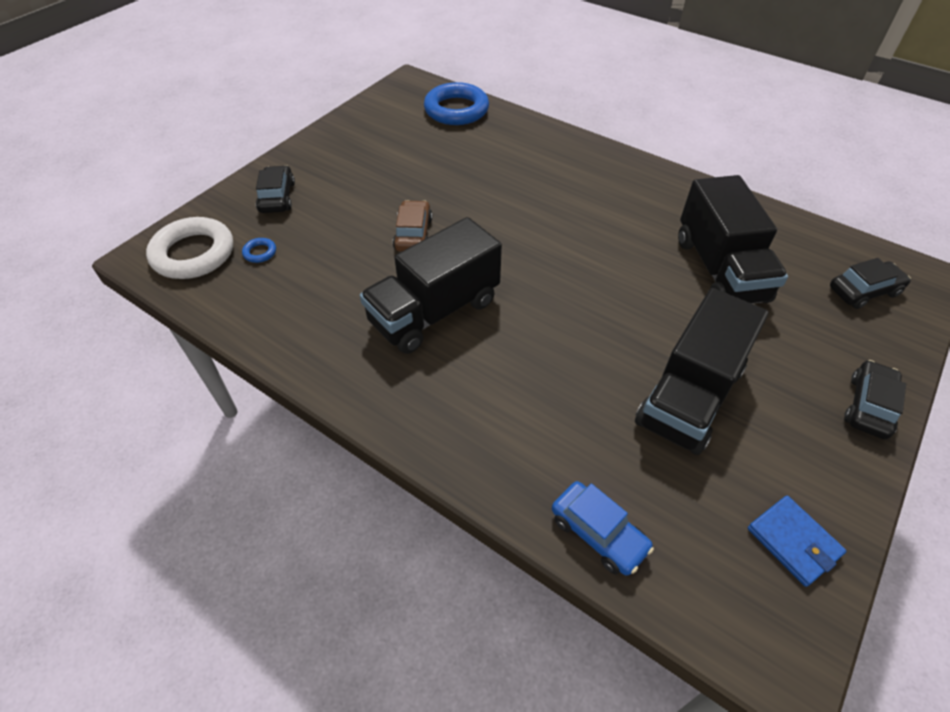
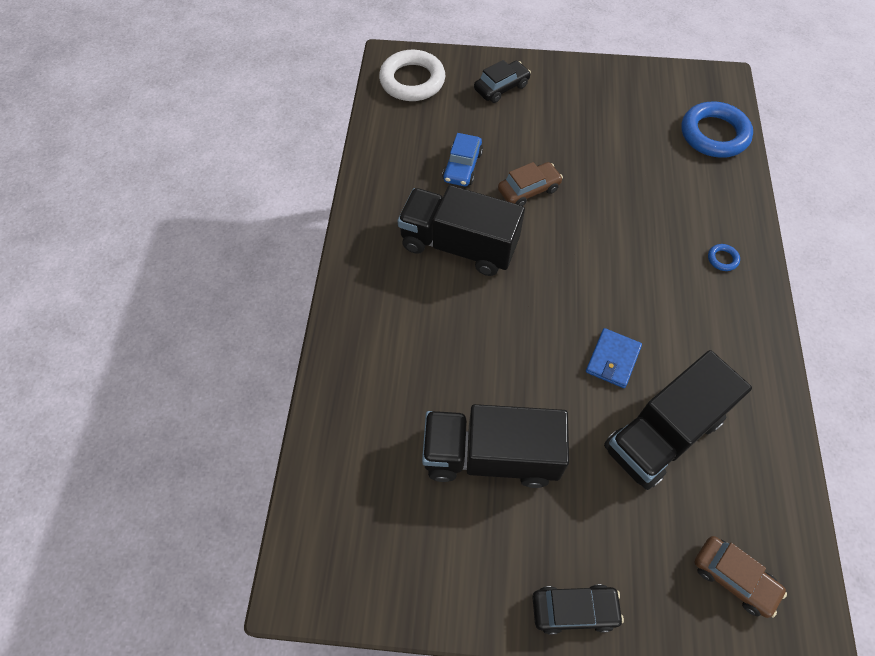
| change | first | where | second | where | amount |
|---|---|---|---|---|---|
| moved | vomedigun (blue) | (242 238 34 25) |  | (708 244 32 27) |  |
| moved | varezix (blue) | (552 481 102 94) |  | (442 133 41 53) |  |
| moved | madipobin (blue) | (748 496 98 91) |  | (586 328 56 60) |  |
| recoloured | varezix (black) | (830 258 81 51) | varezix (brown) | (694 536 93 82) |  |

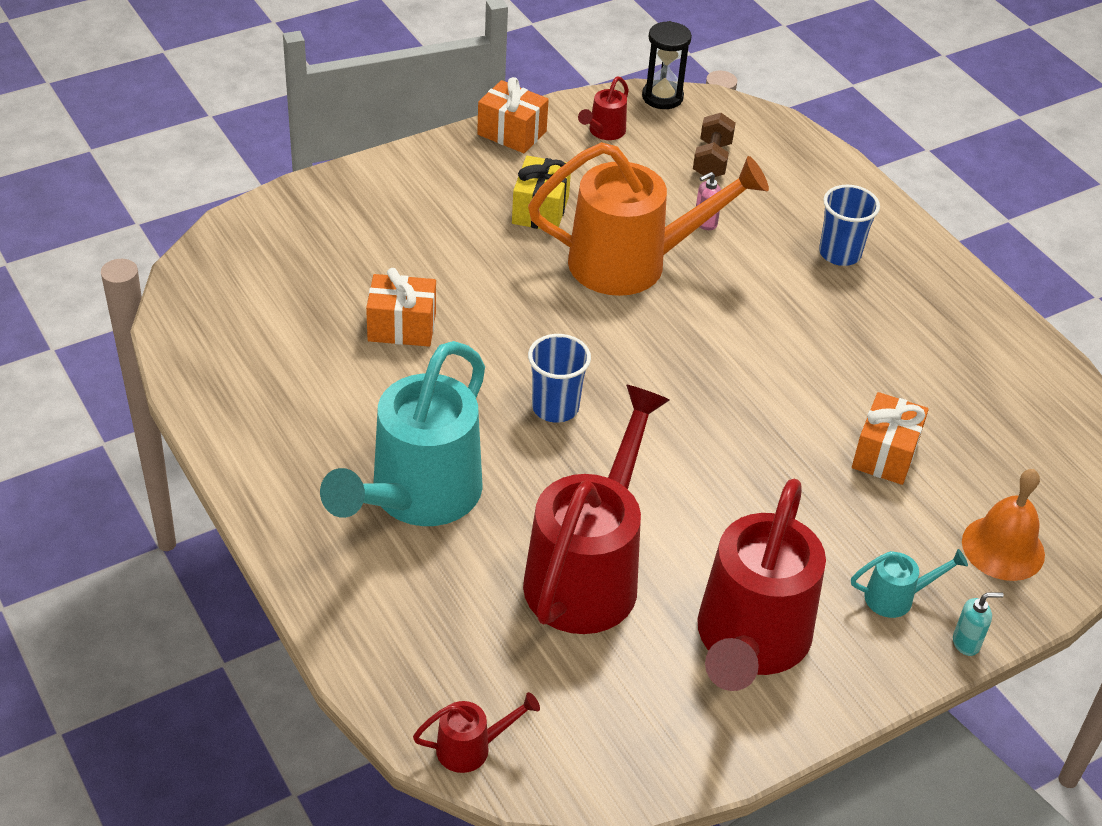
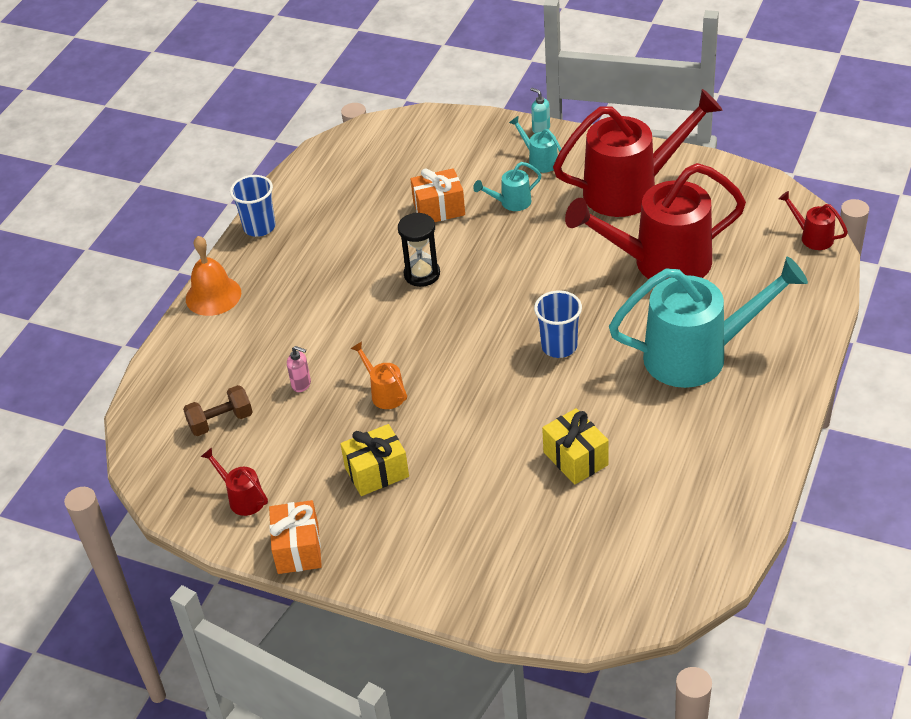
| change | first | where | second | where | amount |
|---|---|---|---|---|---|
| added |  |  | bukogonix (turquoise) | (473 162 68 49) |  |
| moved | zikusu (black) | (642 21 50 88) |  | (398 213 42 74) |  |
| moved | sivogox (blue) | (819 185 61 81) |  | (230 175 46 62) |  |
| moved | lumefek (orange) | (962 469 83 112) |  | (186 236 55 80) |  |
| recoloured | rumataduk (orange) | (366 268 70 79) | rumataduk (yellow) | (542 408 67 76) |  |
| turned | bukogonix (red) | (578 77 51 63) |  | (201 447 67 69) | 135 degrees counterclockwise |
| resized | bukogonix (orange) | (528 142 241 154) |  | (351 341 56 68) | x0.42 |

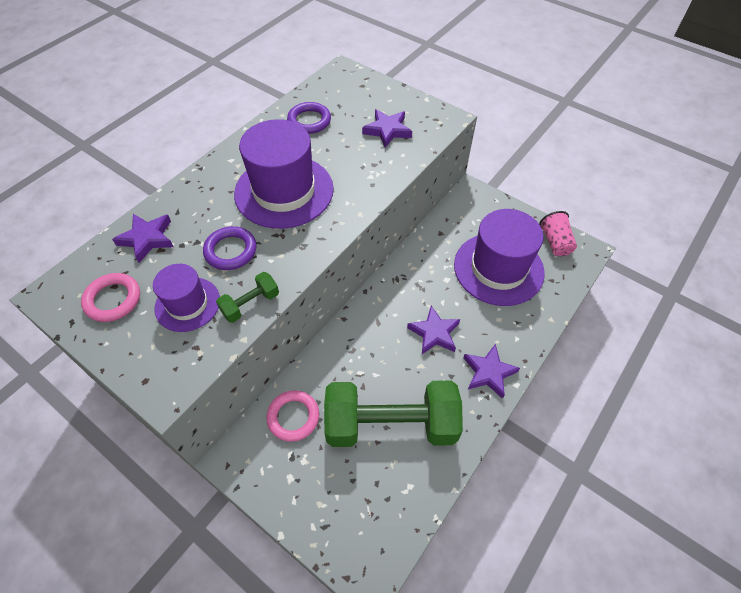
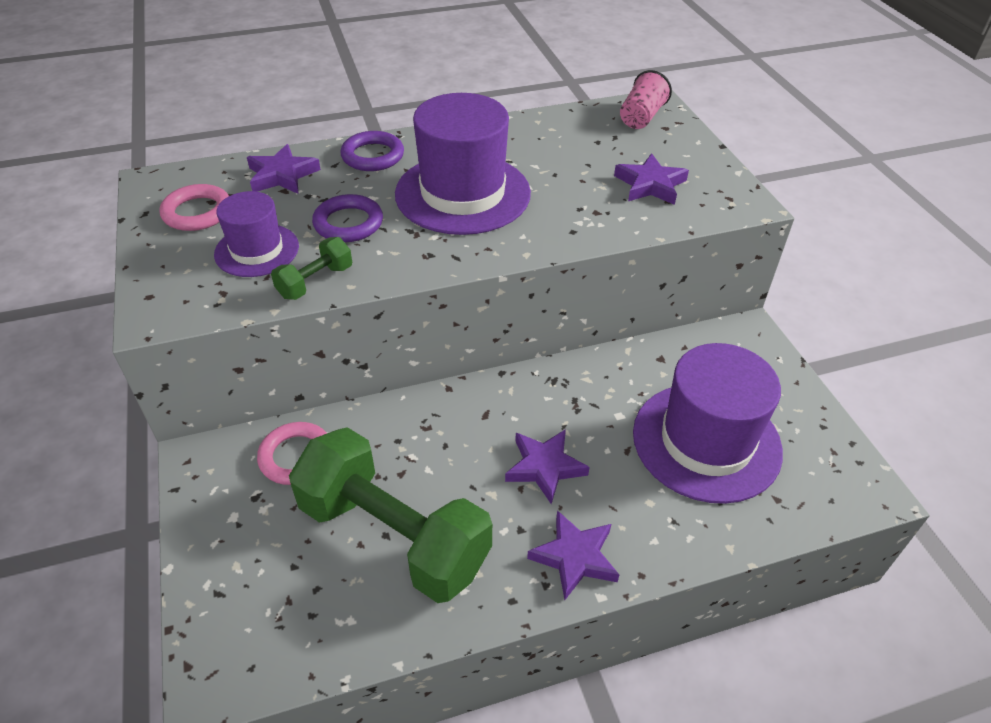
| change | first | where | second | where | amount |
|---|---|---|---|---|---|
| moved | vomedigun (purple) | (287 102 44 32) |  | (340 131 64 40) |  |
| moved | sivogox (pink) | (539 211 38 45) |  | (620 70 52 59) |  |
| turned | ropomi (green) | (216 272 63 51) |  | (271 237 81 63) | 45 degrees counterclockwise |

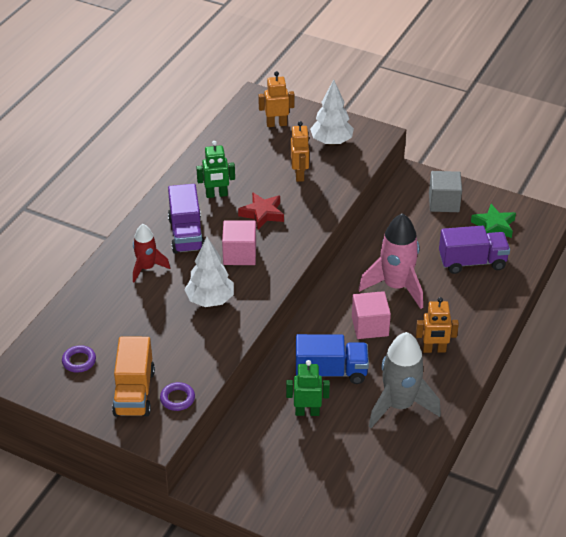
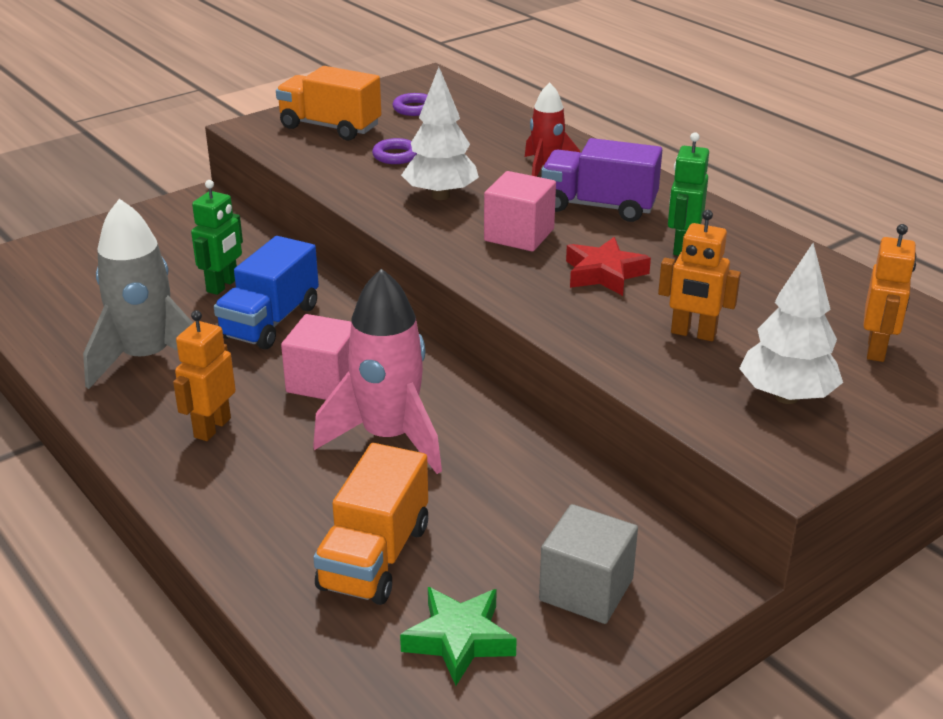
| change | first | where | second | where | amount |
|---|---|---|---|---|---|
| moved | vomedigun (purple) | (160 382 35 29) |  | (372 138 45 26) |  |
| recoloured | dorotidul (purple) | (439 226 71 48) | dorotidul (orange) | (313 443 115 162) |  |

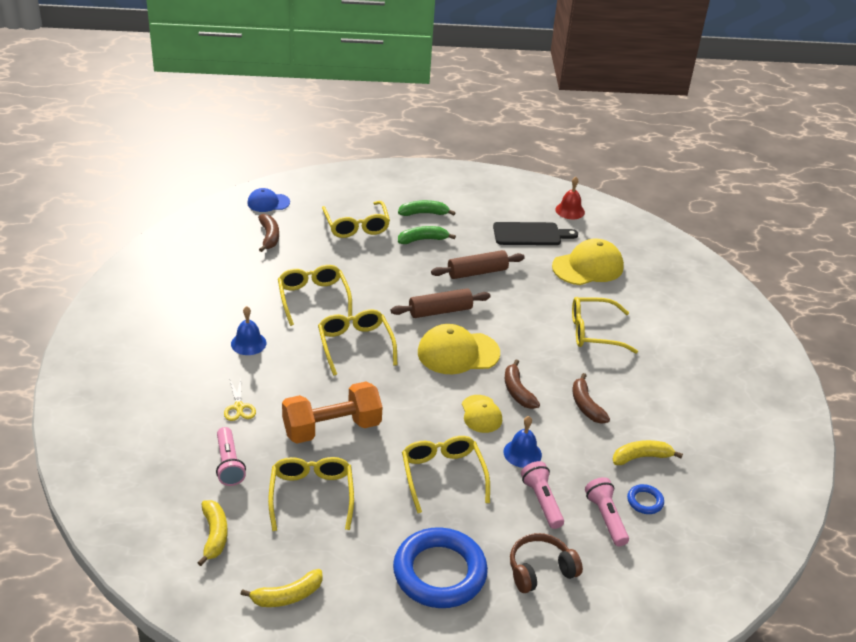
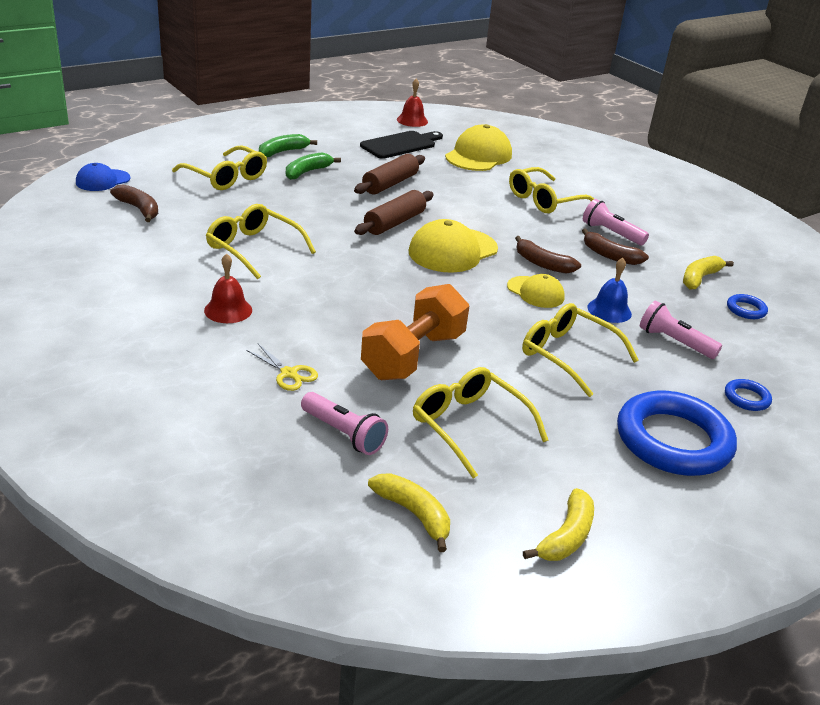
| change | first | where | second | where | amount |
|---|---|---|---|---|---|
| removed | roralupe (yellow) | (318 309 79 67) |  |  |  |
| moved | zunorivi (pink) | (585 477 44 69) |  | (583 199 66 46) |  |
| replaced | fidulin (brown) | (510 533 73 60) | vomedigun (blue) | (725 379 47 32) |  |
| recoloured | lumefek (blue) | (231 306 36 49) | lumefek (red) | (204 253 48 70) |  |

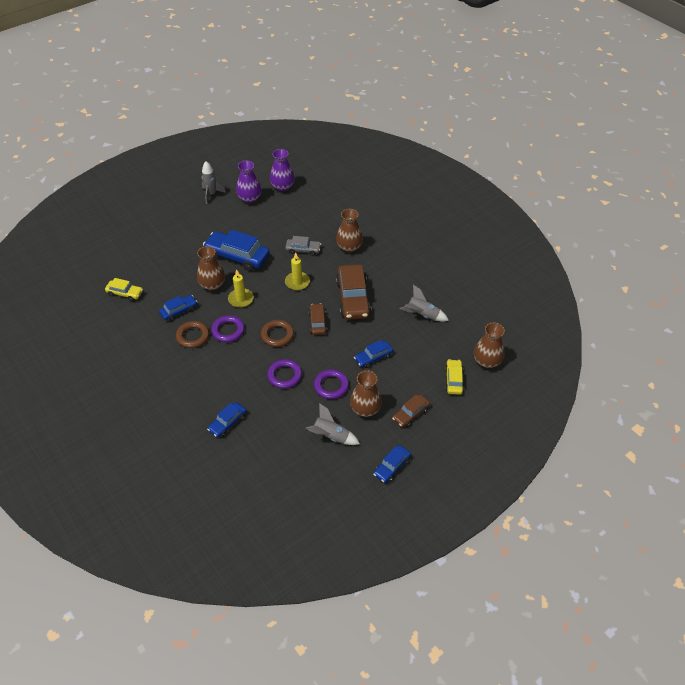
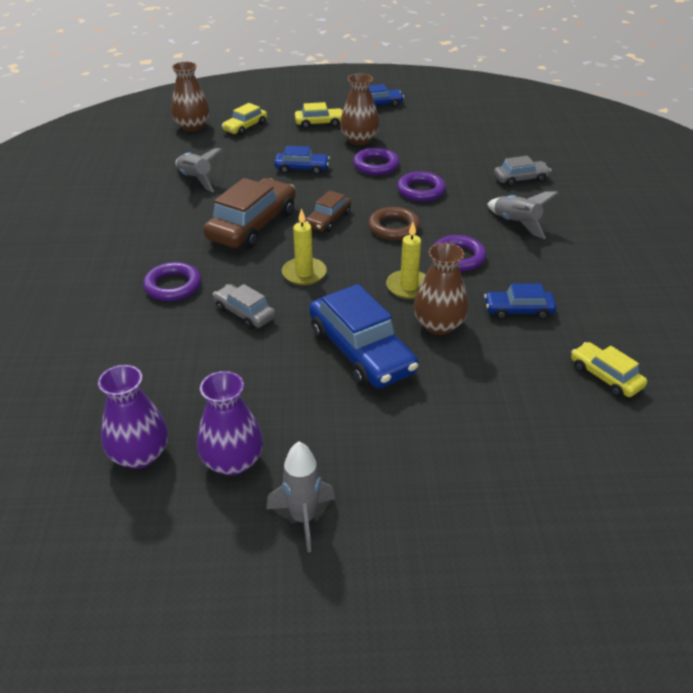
| change | first | where | second | where | amount |
|---|---|---|---|---|---|
| removed | vomedigun (brown) | (176 321 33 27) |  |  |  |
| moved | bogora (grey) | (306 403 54 42) |  | (487 192 71 47) |  |
| replaced | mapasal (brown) | (336 209 27 43) | vomedigun (purple) | (143 262 58 39) |  |
| recoloured | varezix (blue) | (207 402 40 36) | varezix (grey) | (494 156 57 31) |  |
| recoloured | varezix (brown) | (392 394 38 33) | varezix (yellow) | (295 102 48 27) |  |

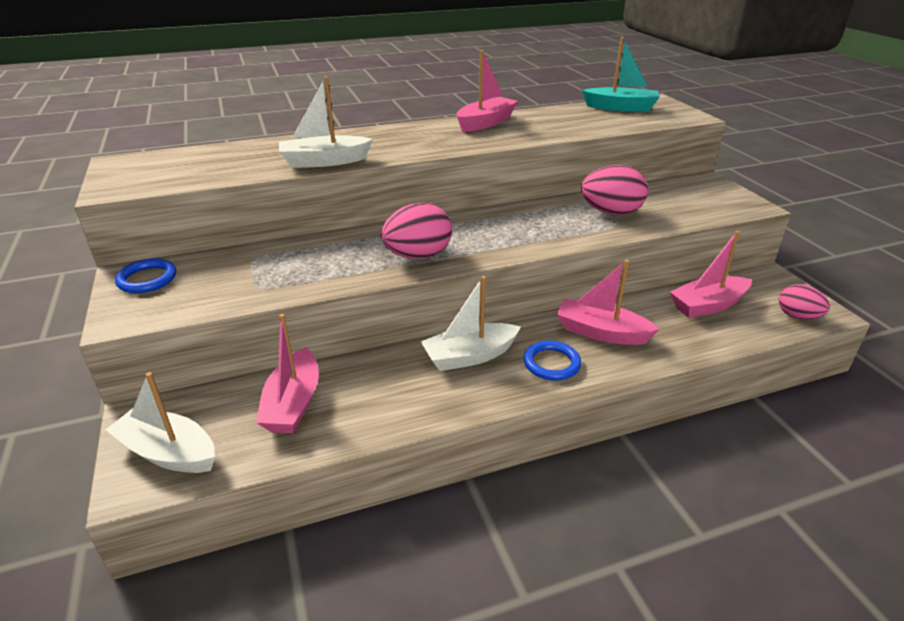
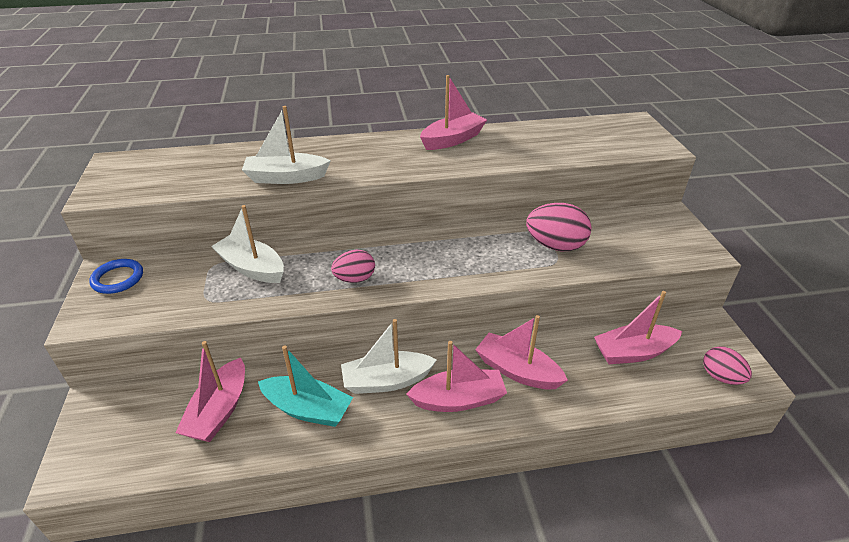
| change | first | where | second | where | amount |
|---|---|---|---|---|---|
| moved | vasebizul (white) | (106 372 109 101) |  | (211 205 73 78) |  |
| moved | vasebizul (turquoise) | (582 37 78 75) |  | (258 345 95 82) |  |
| replaced | vomedigun (blue) | (524 341 57 40) | vasebizul (pink) | (406 341 101 71) |  |
| resized | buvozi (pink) | (381 202 71 57) |  | (331 250 44 33) | x0.65 |

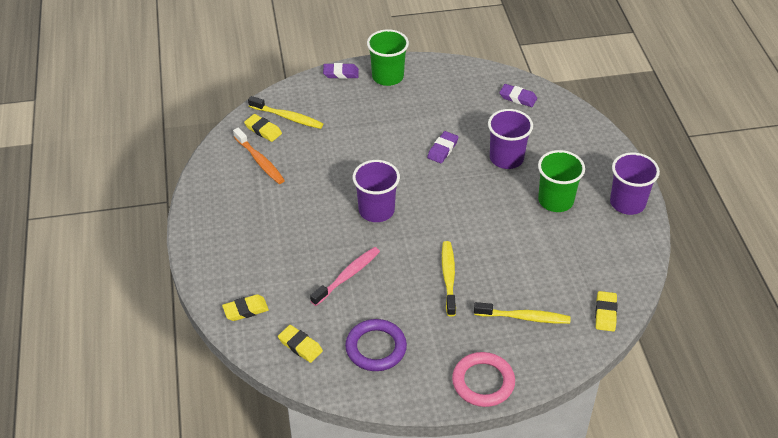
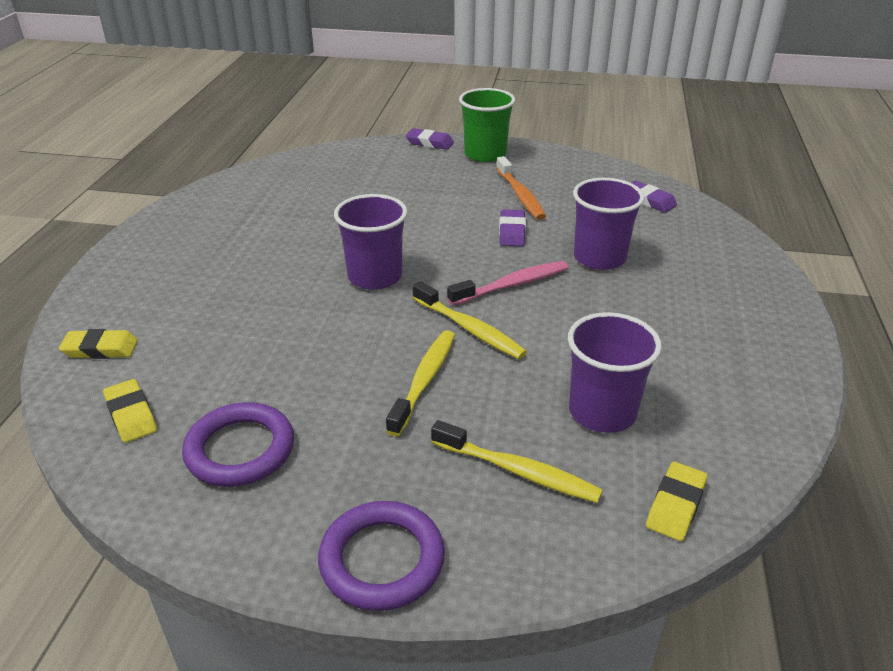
| change | first | where | second | where | amount |
|---|---|---|---|---|---|
| removed | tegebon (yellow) | (244 114 38 28) |  |  |  |
| removed | sivogox (green) | (538 150 47 62) |  |  |  |
| moved | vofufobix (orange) | (233 128 52 56) |  | (496 156 50 64) |  |
| moved | vofufobix (yellow) | (248 96 75 33) |  | (412 281 115 78) |  |
| moved | vofufobix (pink) | (310 247 70 59) |  | (447 261 121 45) |  |
| moved | sivogox (purple) | (610 153 50 62) |  | (568 312 94 121) |  |
| recoloured | vomedigun (pink) | (452 352 63 55) | vomedigun (purple) | (318 501 127 110) |  |
| turned | tegebon (purple) | (427 131 31 32) |  | (499 209 27 37) | 45 degrees counterclockwise |

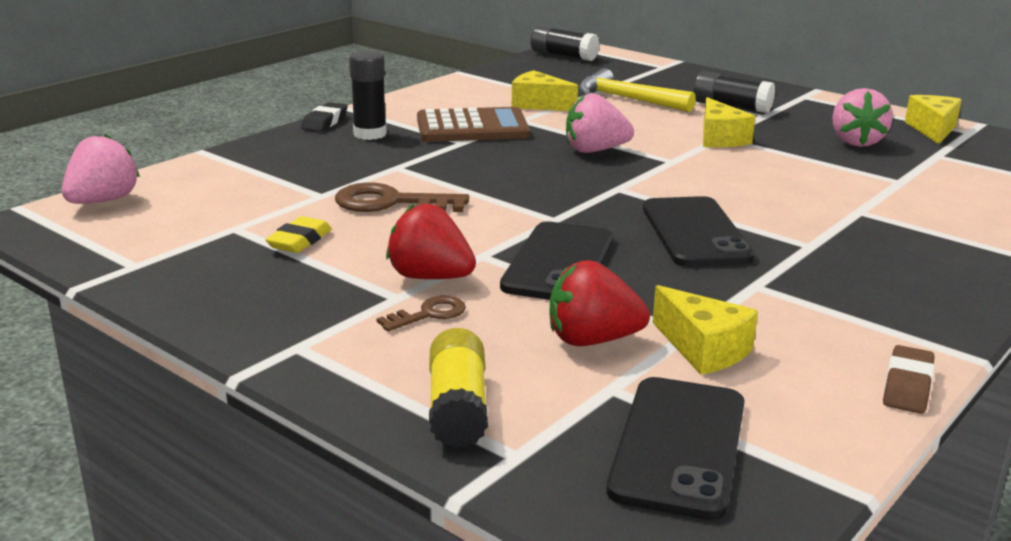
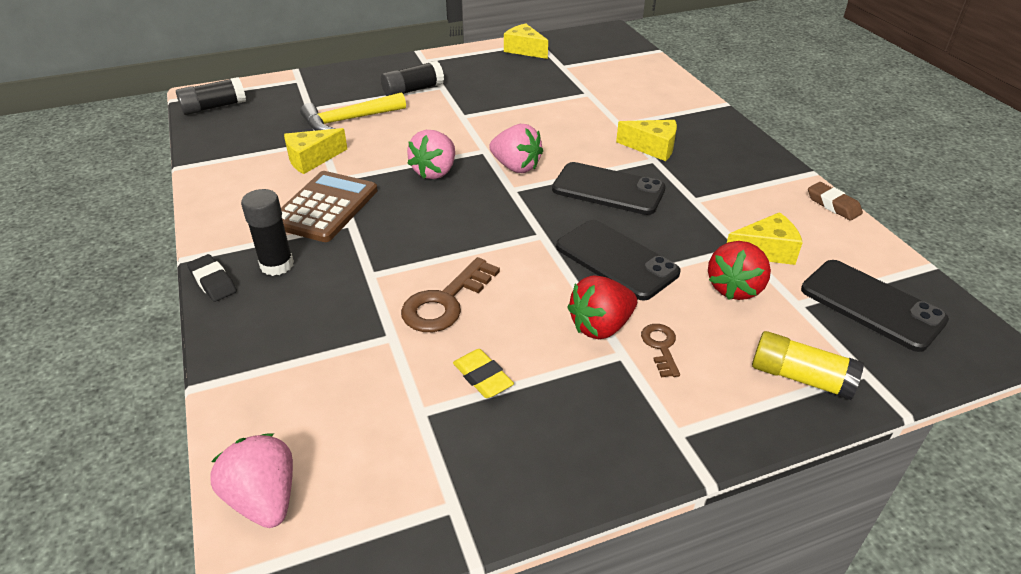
| change | first | where | second | where | amount |
|---|---|---|---|---|---|
| moved | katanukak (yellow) | (703 97 52 50) |  | (616 120 61 41) |  |
| moved | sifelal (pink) | (832 88 61 59) |  | (489 124 54 49) |  |

